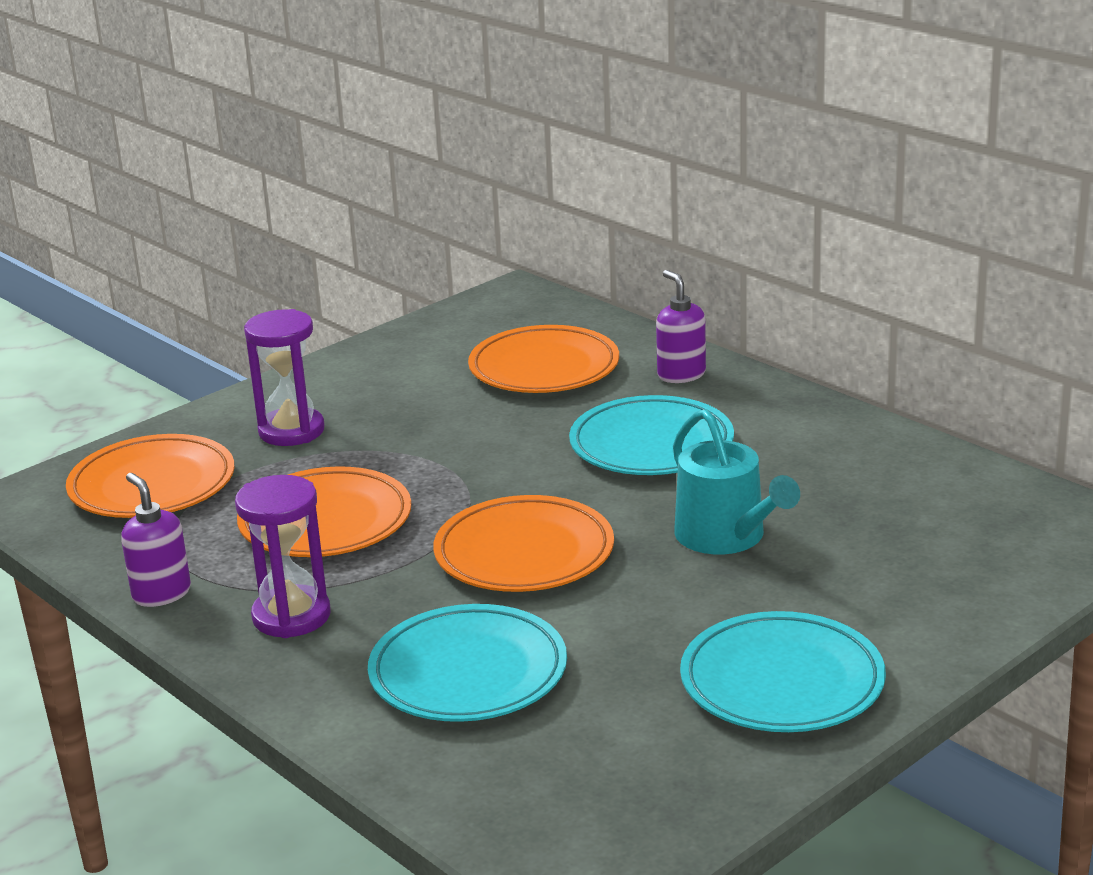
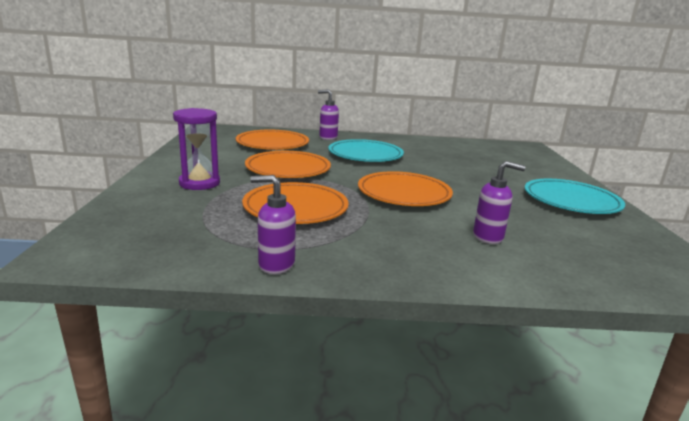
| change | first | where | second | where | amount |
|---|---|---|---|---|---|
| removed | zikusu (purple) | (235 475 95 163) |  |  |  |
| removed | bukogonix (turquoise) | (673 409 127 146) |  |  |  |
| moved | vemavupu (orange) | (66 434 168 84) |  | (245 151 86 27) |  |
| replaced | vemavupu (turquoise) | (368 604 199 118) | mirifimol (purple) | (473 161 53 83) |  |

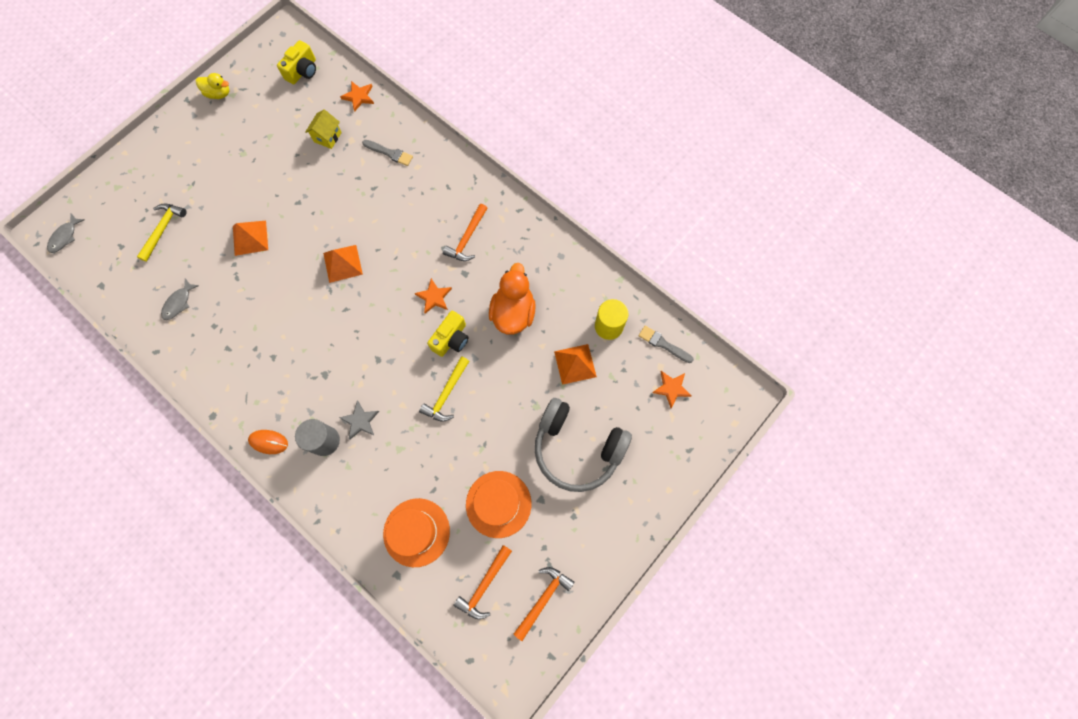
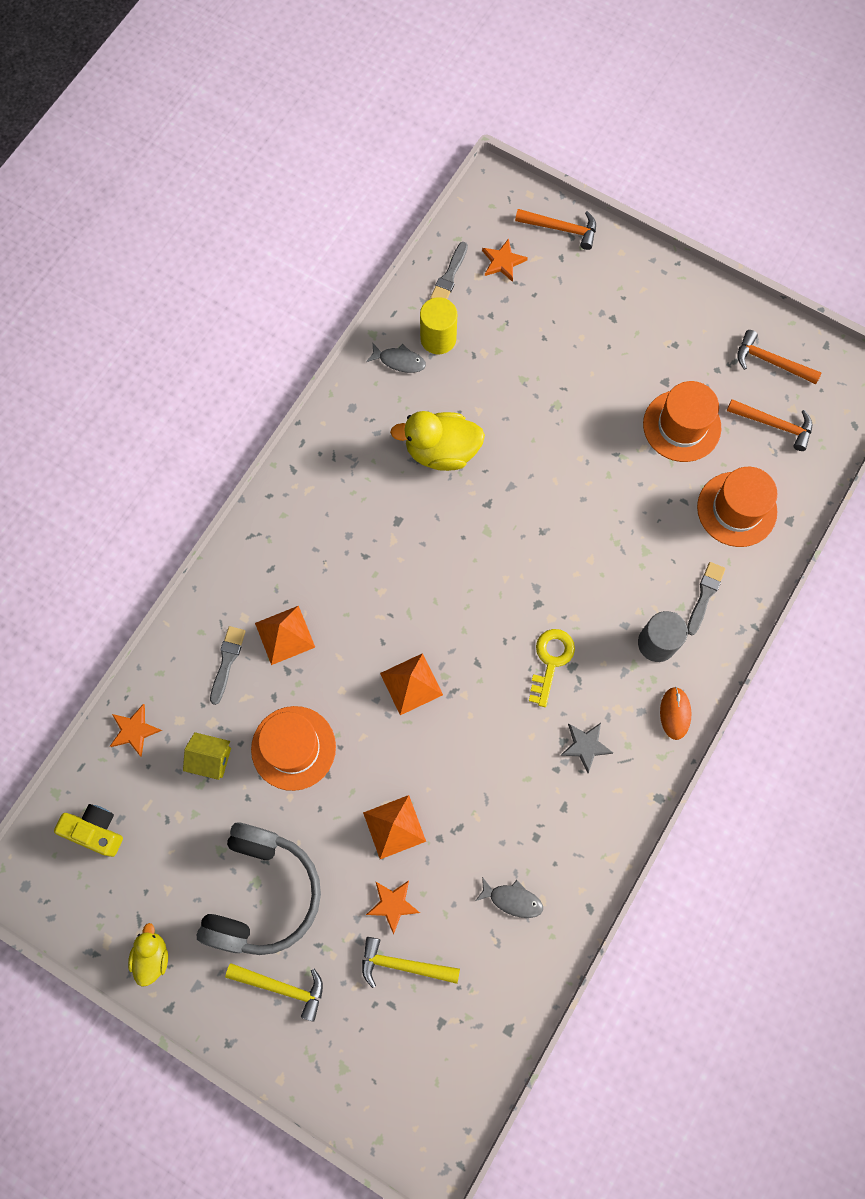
| change | first | where | second | where | amount |
|---|---|---|---|---|---|
| removed | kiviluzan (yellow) | (427 311 41 46) |  |  |  |
| added |  |  | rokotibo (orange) | (251 706 85 85) |  |
| added |  |  | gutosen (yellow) | (529 629 46 78) |  |
| added |  |  | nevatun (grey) | (687 562 38 74) |  |
| moved | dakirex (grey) | (47 213 37 40) |  | (366 344 60 29) |  |
| moved | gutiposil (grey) | (339 401 40 39) |  | (560 723 53 50) |  |
| moved | gutiposil (orange) | (414 278 38 36) |  | (366 880 54 55) |  |
| moved | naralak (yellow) | (419 356 50 66) |  | (225 963 98 58) |  |
| moved | naralak (orange) | (443 204 45 57) |  | (515 209 81 41) |  |
| moved | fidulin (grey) | (534 398 98 94) |  | (197 822 124 133) |  |
| moved | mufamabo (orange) | (554 344 43 41) |  | (255 606 60 59) |  |
| recoloured | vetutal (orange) | (489 263 47 72) | vetutal (yellow) | (390 411 95 60) |  |

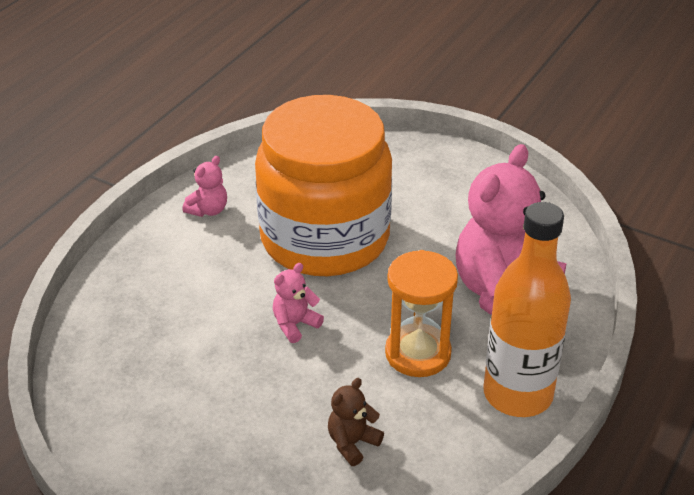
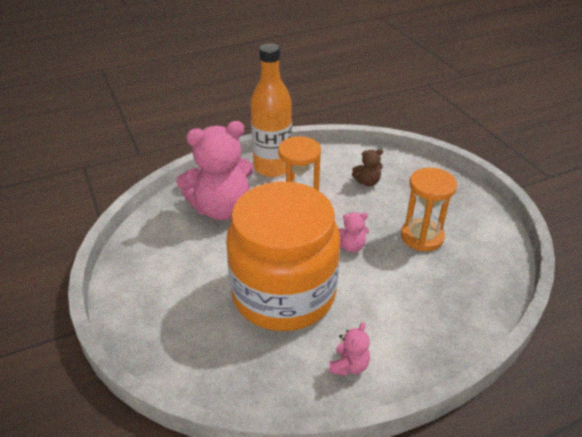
| change | first | where | second | where | amount |
|---|---|---|---|---|---|
| added |  |  | zikusu (orange) | (401 168 56 83) |  |
| turned | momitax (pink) | (182 156 45 61) |  | (329 322 41 54) | 135 degrees clockwise |

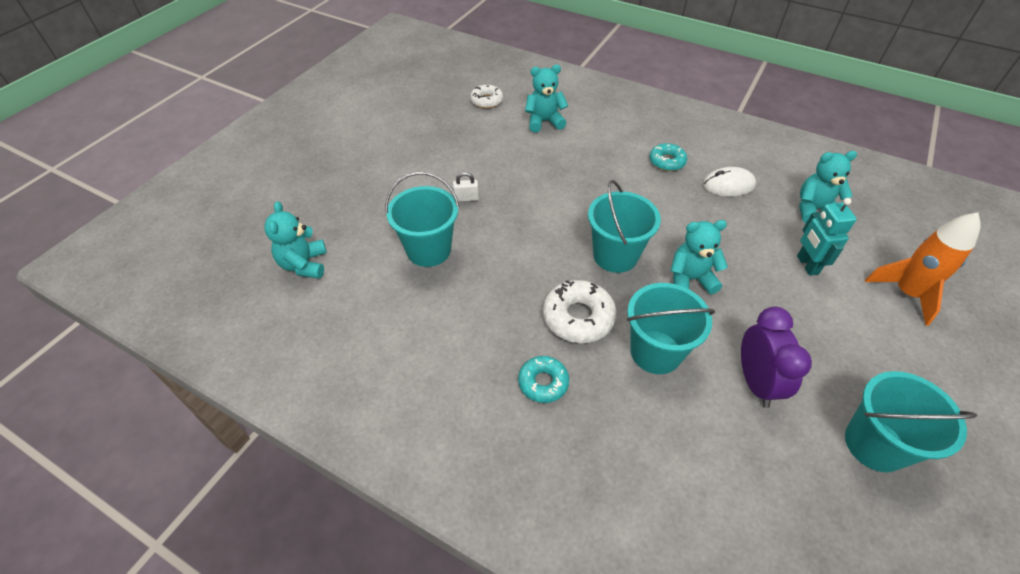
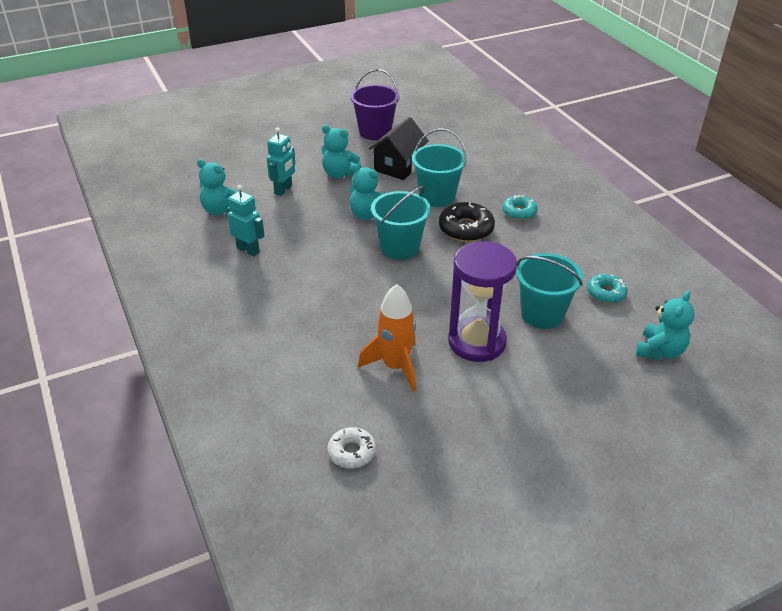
| change | first | where | second | where | amount |
|---|---|---|---|---|---|
| moved | momitax (turquoise) | (525 65 43 67) |  | (321 125 40 53) |  |
| moved | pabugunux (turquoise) | (650 143 37 28) |  | (587 274 41 29) |  |
| moved | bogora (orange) | (865 213 116 113) |  | (358 284 58 108) |  |
| replaced | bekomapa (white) | (453 172 26 30) | zikusu (purple) | (448 241 69 121) |  |
| replaced | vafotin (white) | (703 167 53 30) | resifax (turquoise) | (227 185 37 71) |  |
| replaced | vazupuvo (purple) | (741 307 71 101) | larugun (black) | (369 117 60 63) |  |
| recoloured | pabugunux (white) | (543 280 74 63) | pabugunux (black) | (439 202 56 40) |  |
| recoloured | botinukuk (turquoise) | (845 371 132 101) | botinukuk (purple) | (350 69 50 71) |  |

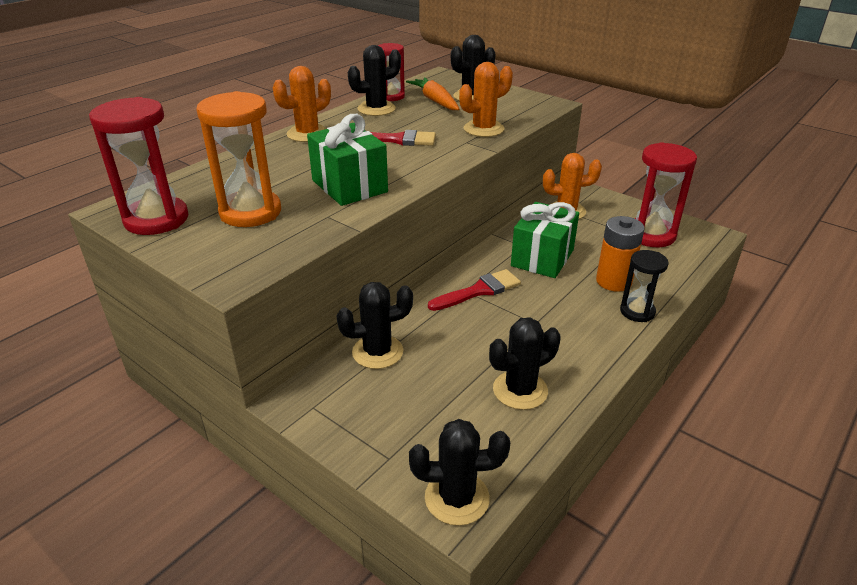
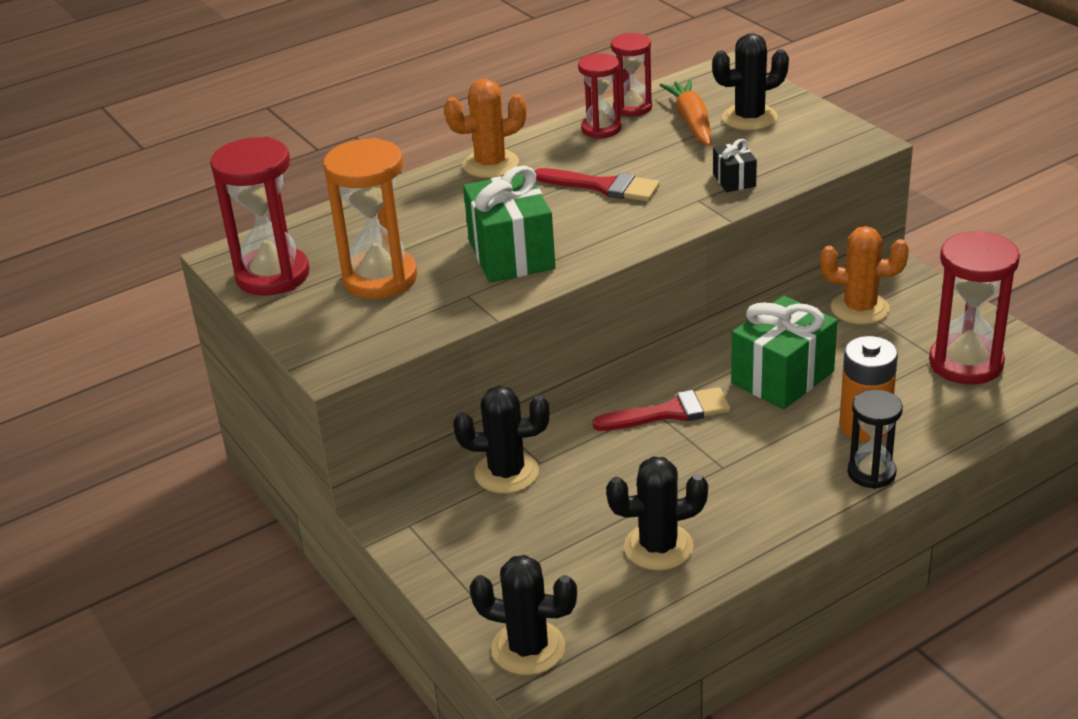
| change | first | where | second | where | amount |
|---|---|---|---|---|---|
| replaced | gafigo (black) | (348 45 53 71) | zikusu (red) | (578 54 43 85) |  |
| replaced | gafigo (orange) | (459 62 54 75) | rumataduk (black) | (713 139 44 53) |  |

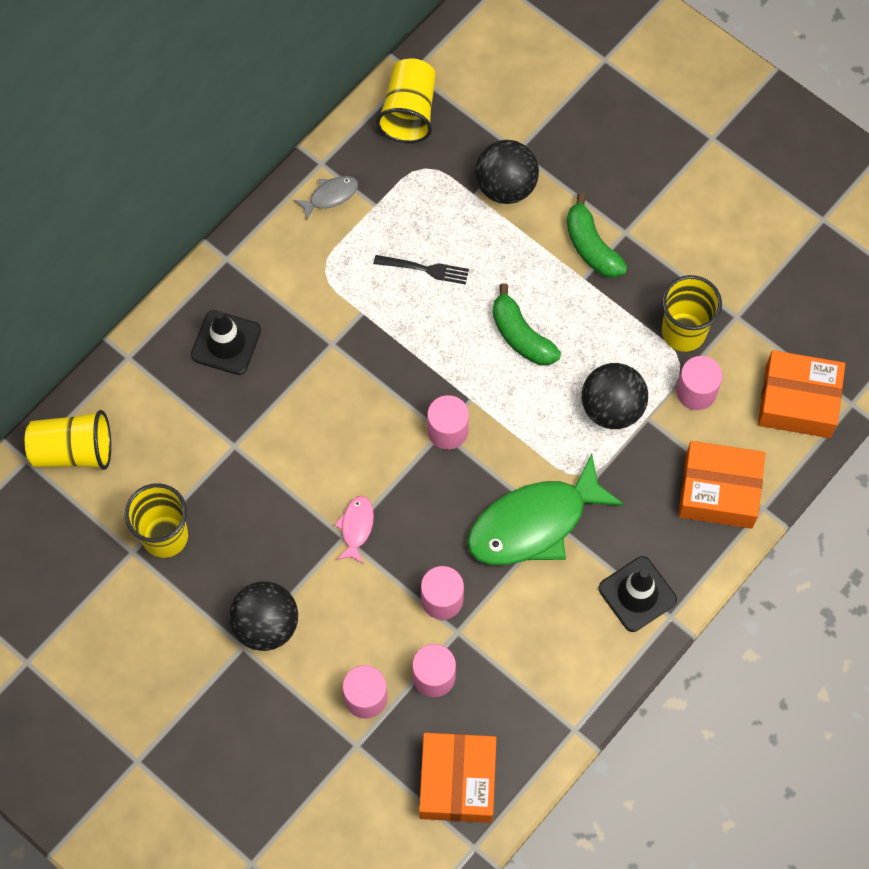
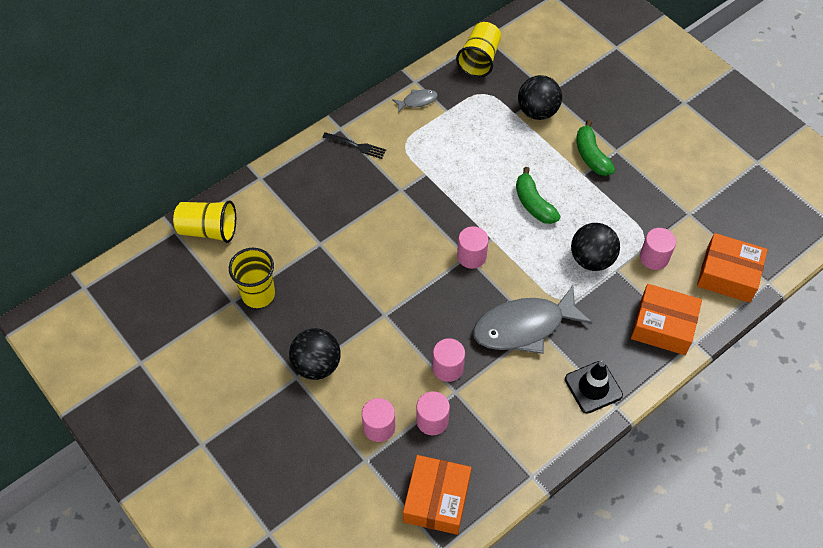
| change | first | where | second | where | amount |
|---|---|---|---|---|---|
| removed | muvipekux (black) | (191 310 70 65) |  |  |  |
| removed | dakirex (pink) | (335 496 39 68) |  |  |  |
| removed | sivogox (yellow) | (662 275 60 77) |  |  |  |
| moved | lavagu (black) | (374 255 95 30) |  | (322 132 64 27) |  |
| recoloured | dakirex (green) | (467 454 157 111) | dakirex (grey) | (473 285 119 69) |  |

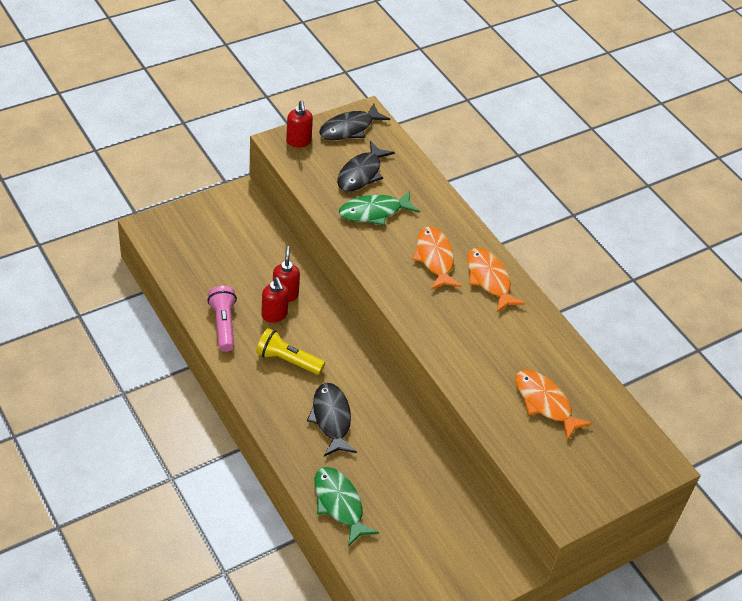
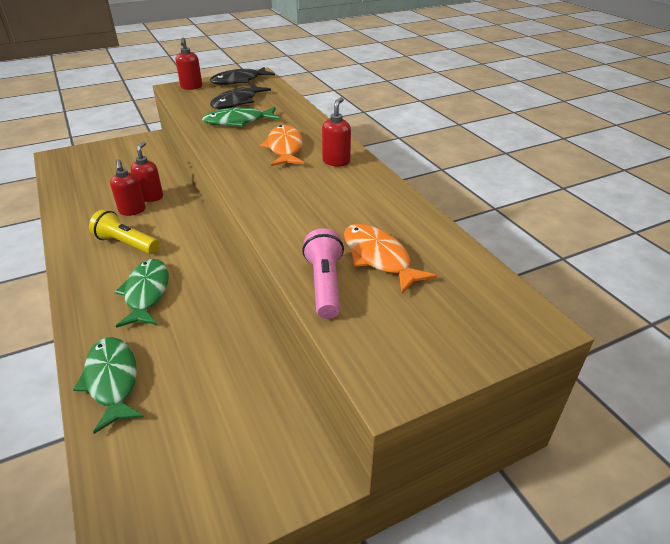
| change | first | where | second | where | amount |
|---|---|---|---|---|---|
| moved | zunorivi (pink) | (207 286 30 66) |  | (302 228 42 91) |  |
| replaced | dakirex (orange) | (467 248 58 64) | mirifimol (red) | (322 97 29 69) |  |
| recoloured | dakirex (black) | (307 383 50 73) | dakirex (green) | (115 259 54 69) |  |

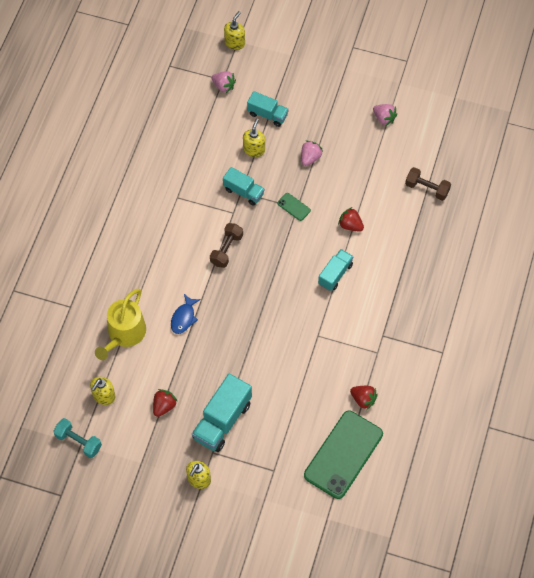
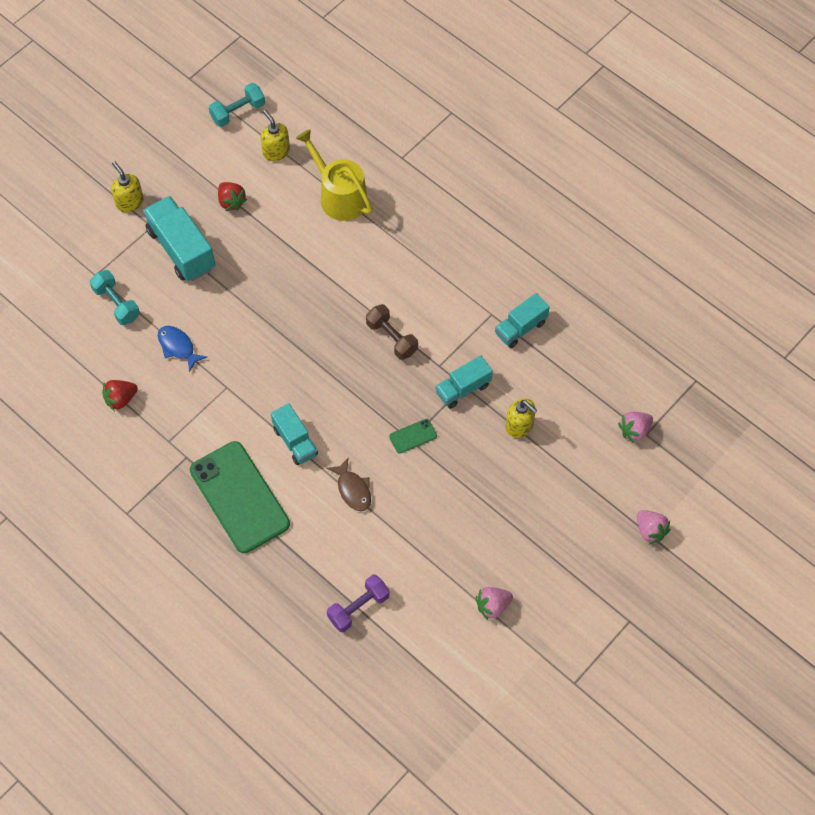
| change | first | where | second | where | amount |
|---|---|---|---|---|---|
| removed | mirifimol (yellow) | (224 11 21 39) |  |  |  |
| added |  |  | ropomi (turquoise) | (90 270 50 55) |  |
| moved | dakirex (blue) | (171 294 30 40) |  | (158 326 49 46) |  |
| moved | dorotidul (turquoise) | (247 91 42 36) |  | (495 293 55 55) |  |
| moved | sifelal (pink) | (301 141 22 25) |  | (637 510 33 34) |  |
| moved | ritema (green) | (304 411 79 88) |  | (190 441 100 112) |  |
| replaced | sifelal (red) | (338 207 26 25) | dakirex (brown) | (327 457 44 54) |  |
| recoloured | ropomi (brown) | (405 167 46 34) | ropomi (purple) | (327 575 63 57) |  |

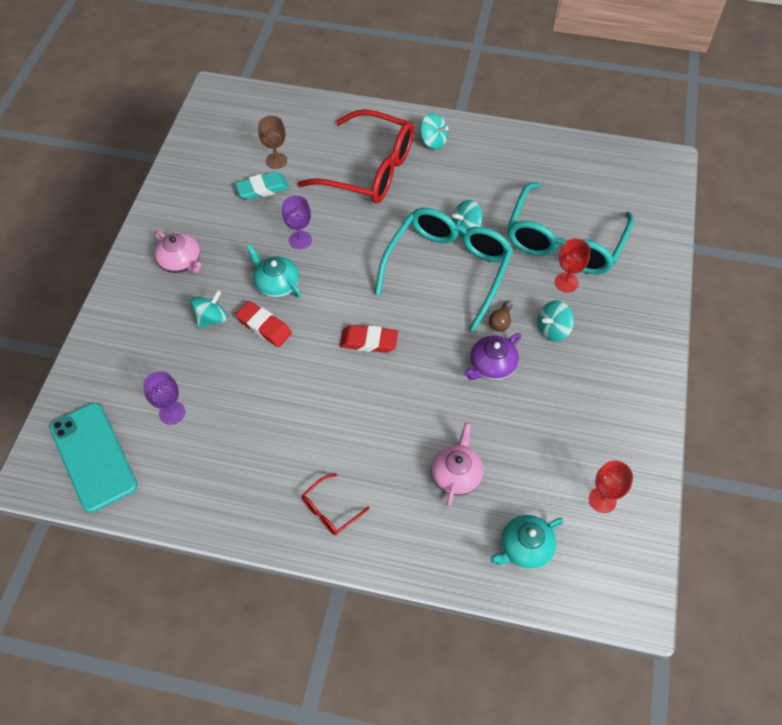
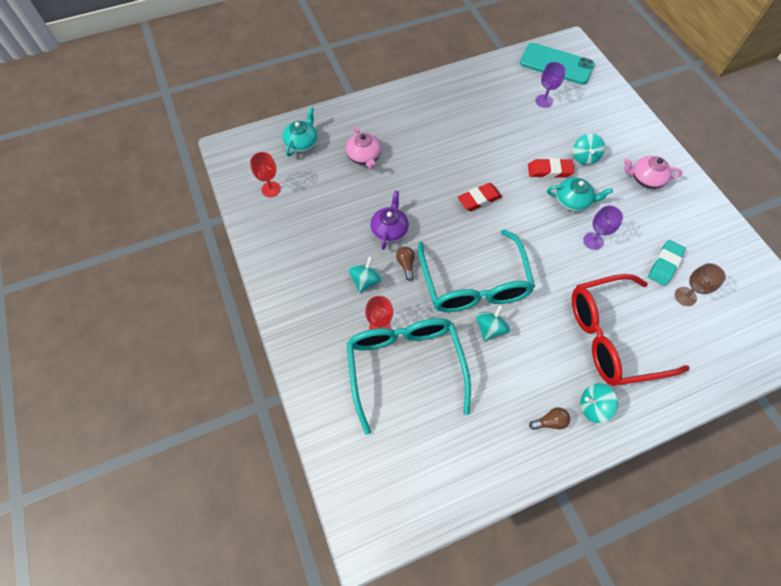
| change | first | where | second | where | amount |
|---|---|---|---|---|---|
| removed | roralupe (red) | (301 474 68 61) |  |  |  |
| added |  |  | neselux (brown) | (529 407 41 23) |  |

